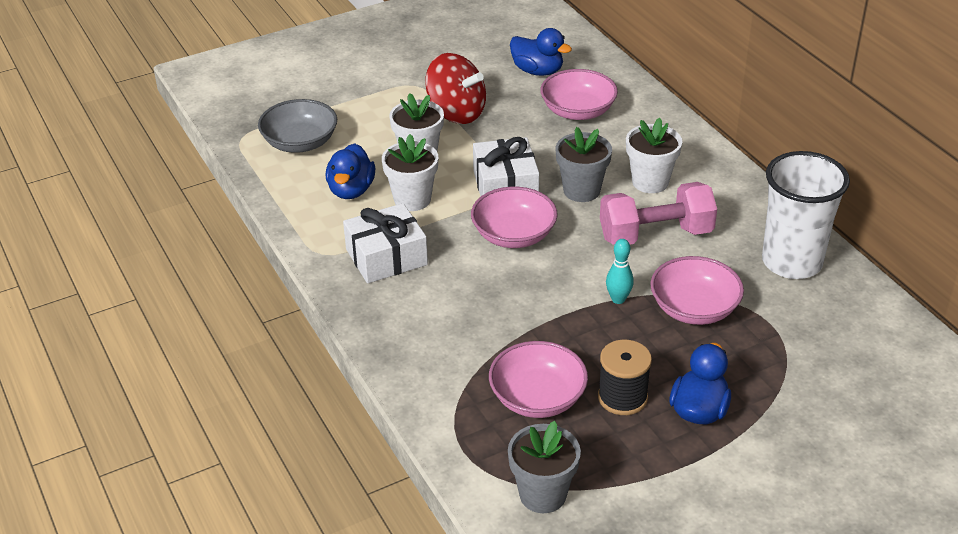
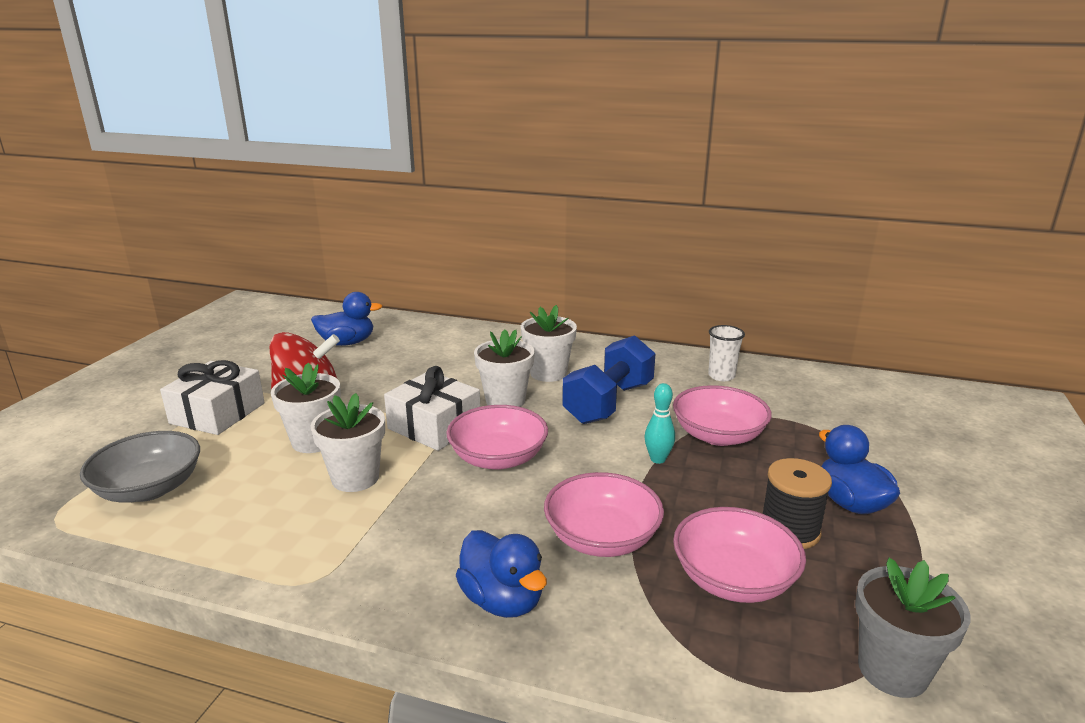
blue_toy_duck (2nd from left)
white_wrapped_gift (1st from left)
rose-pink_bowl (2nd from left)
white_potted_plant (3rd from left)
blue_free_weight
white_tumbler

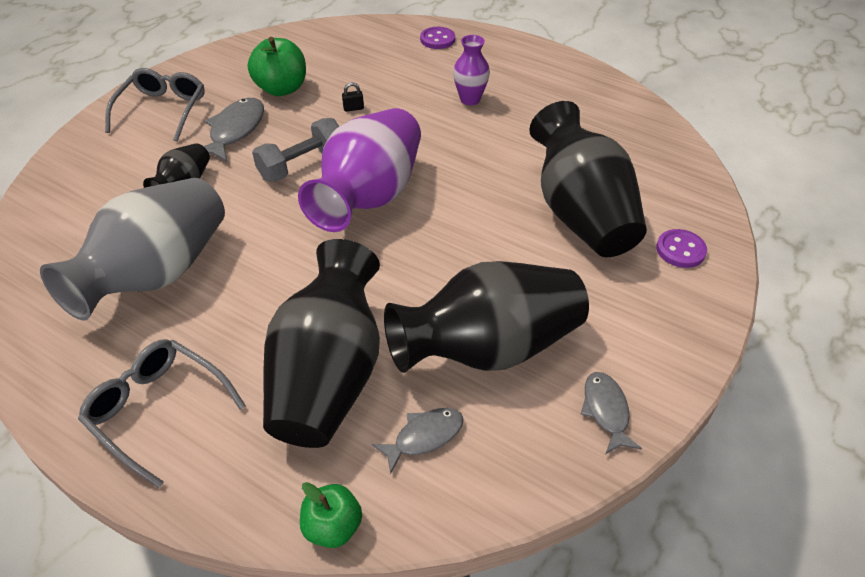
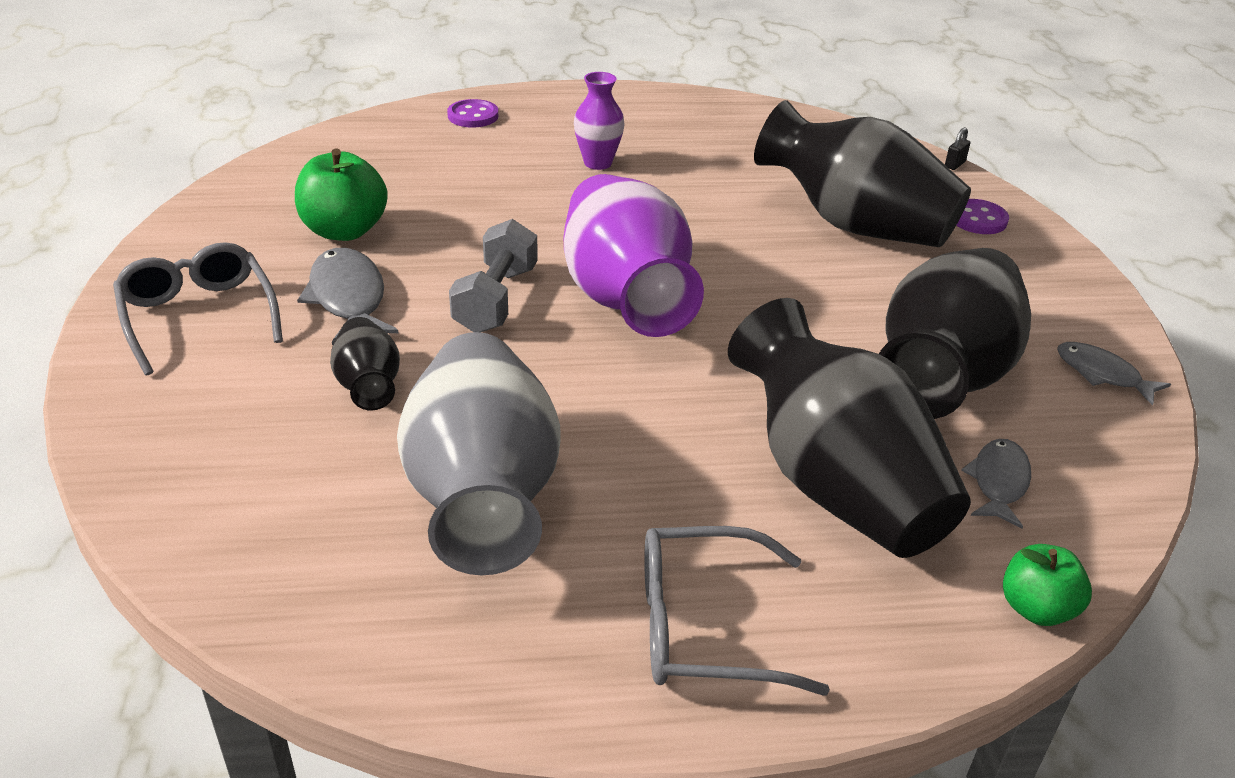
ebony_lock

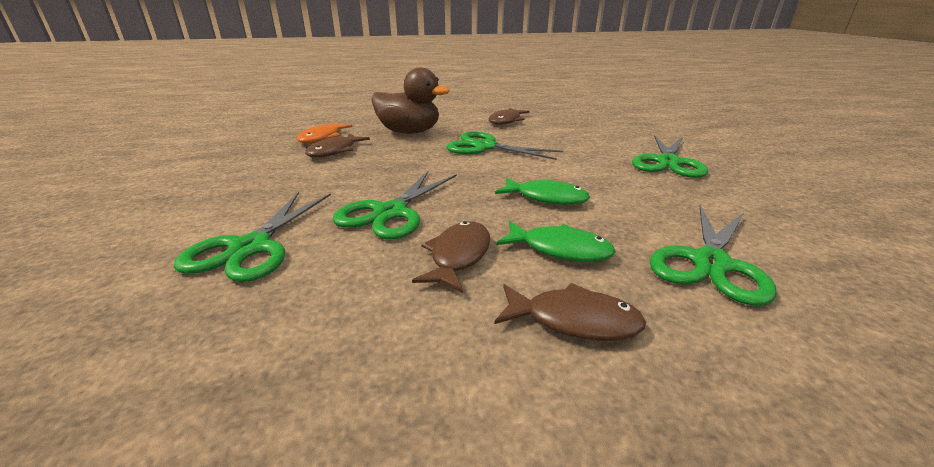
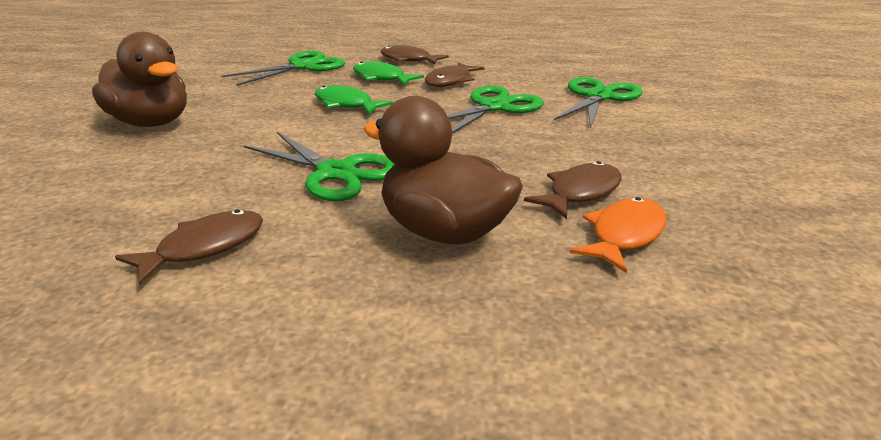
dark_brown_toy_duck (1st from left)

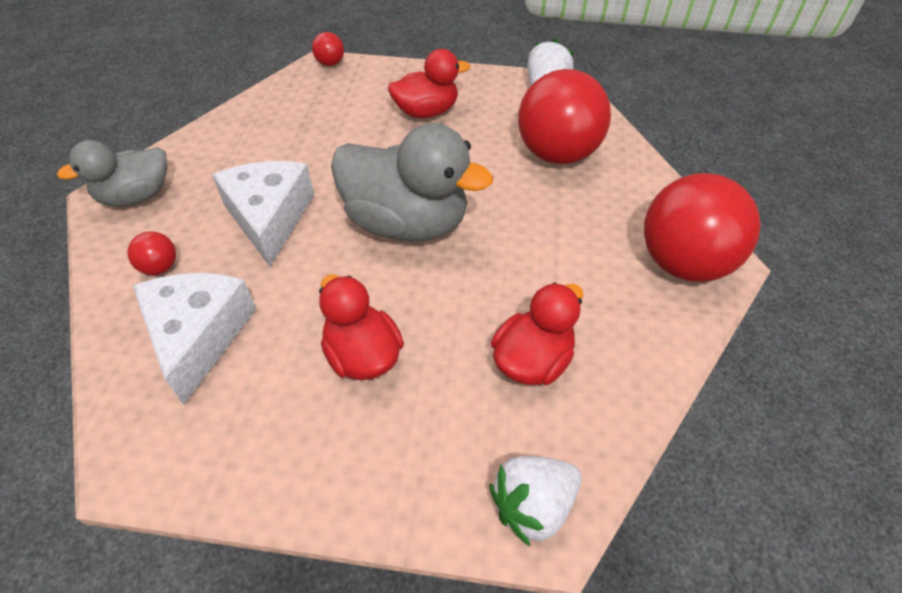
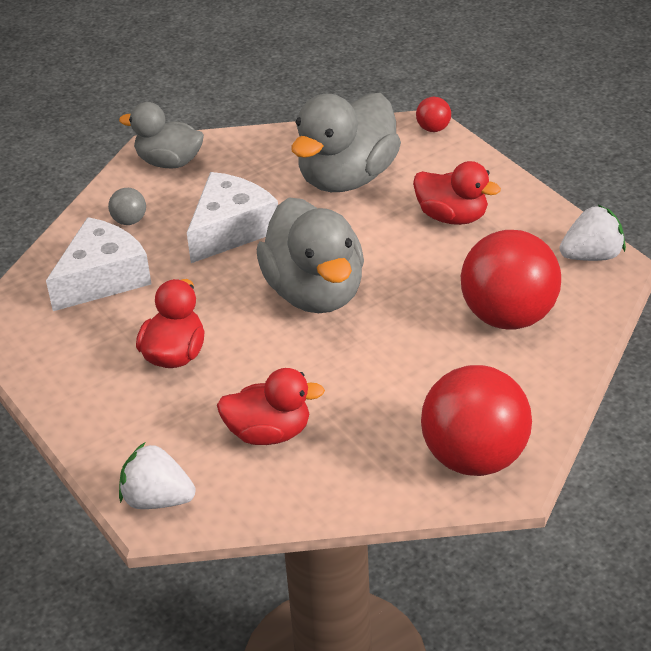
gray_toy_duck (3rd from left)
gray_ball

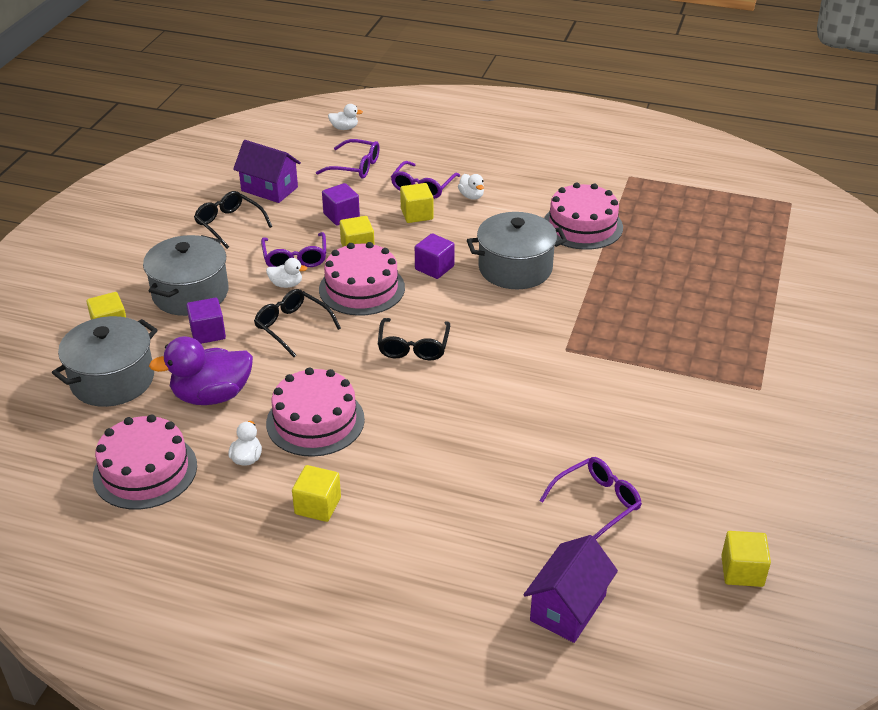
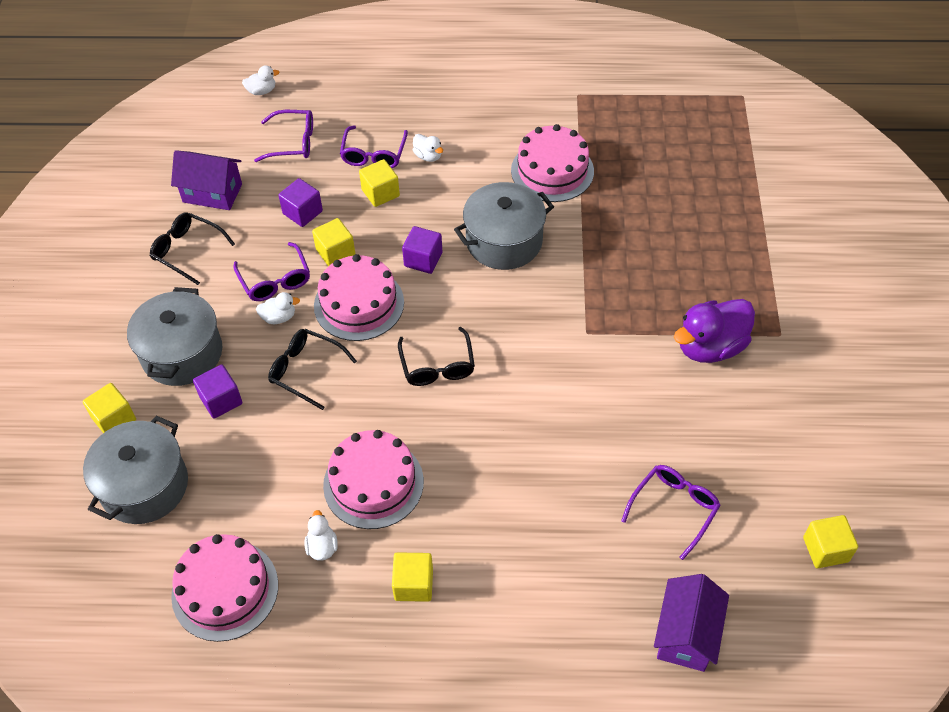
purple_toy_duck

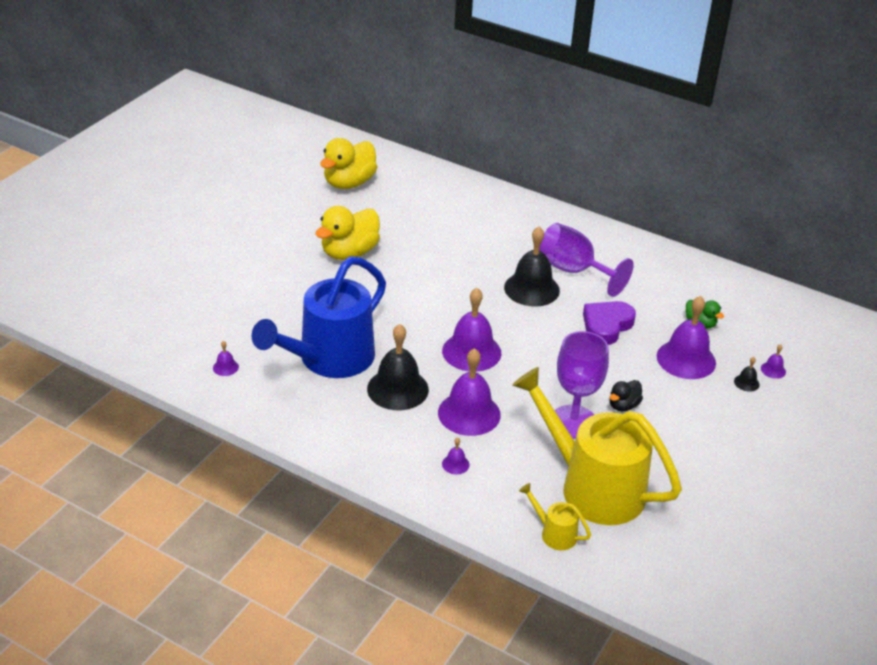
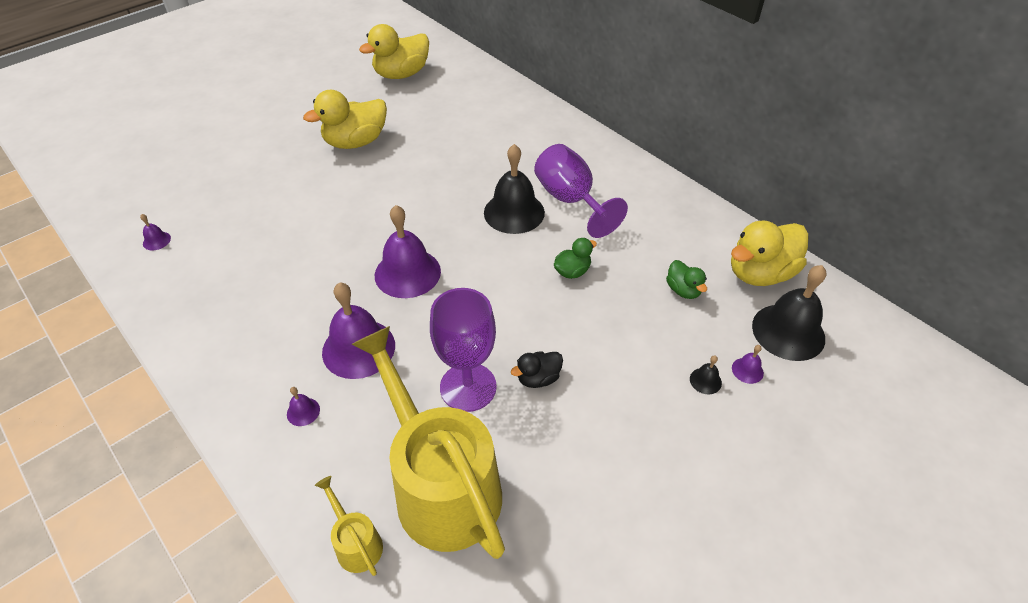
blue_watering_pot
purple_hand_bell (5th from left in the first image)
yellow_toy_duck (3rd from left)
ebony_hand_bell (3rd from left)
leaf-green_toy_duck (1st from left)

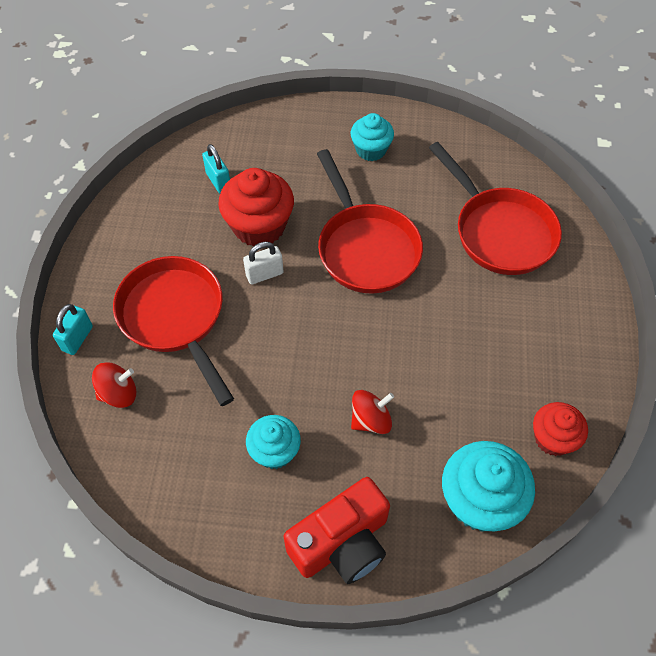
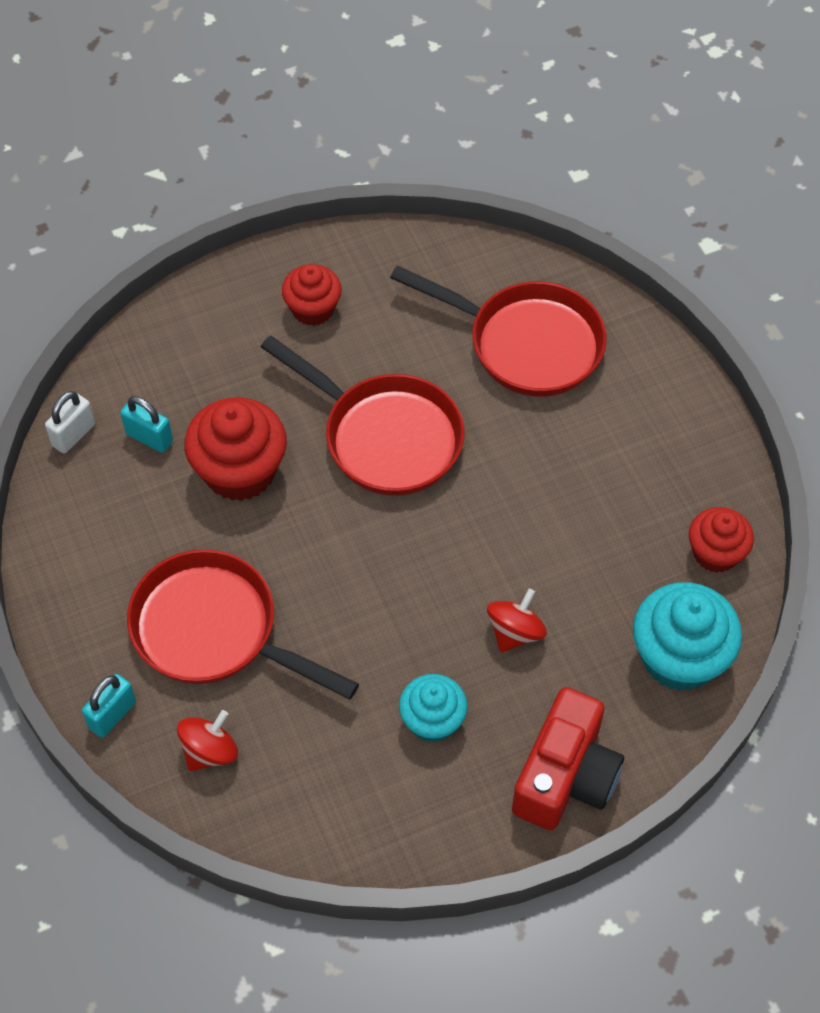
white_lock
crimson_fairy_cake (2nd from left)
turquoise_lock (1st from left)

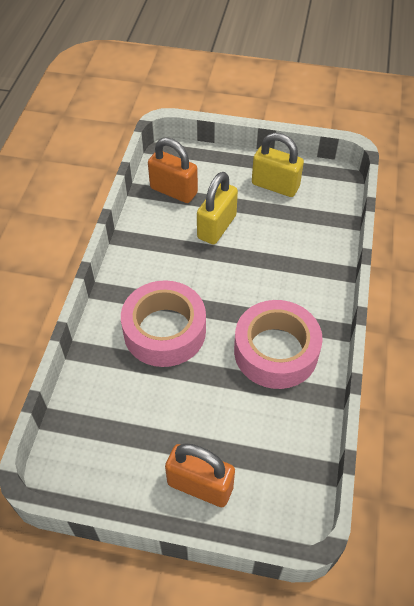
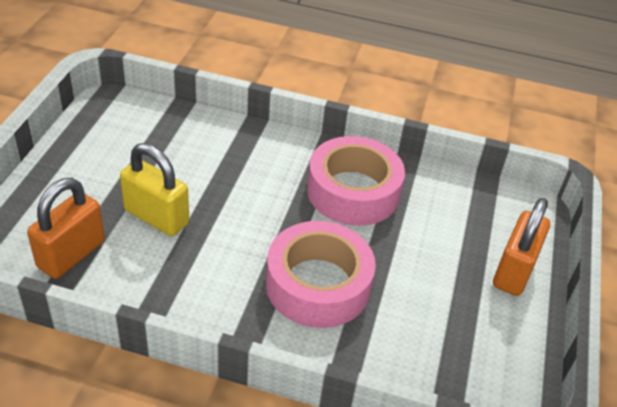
yellow_lock (2nd from left in the first image)

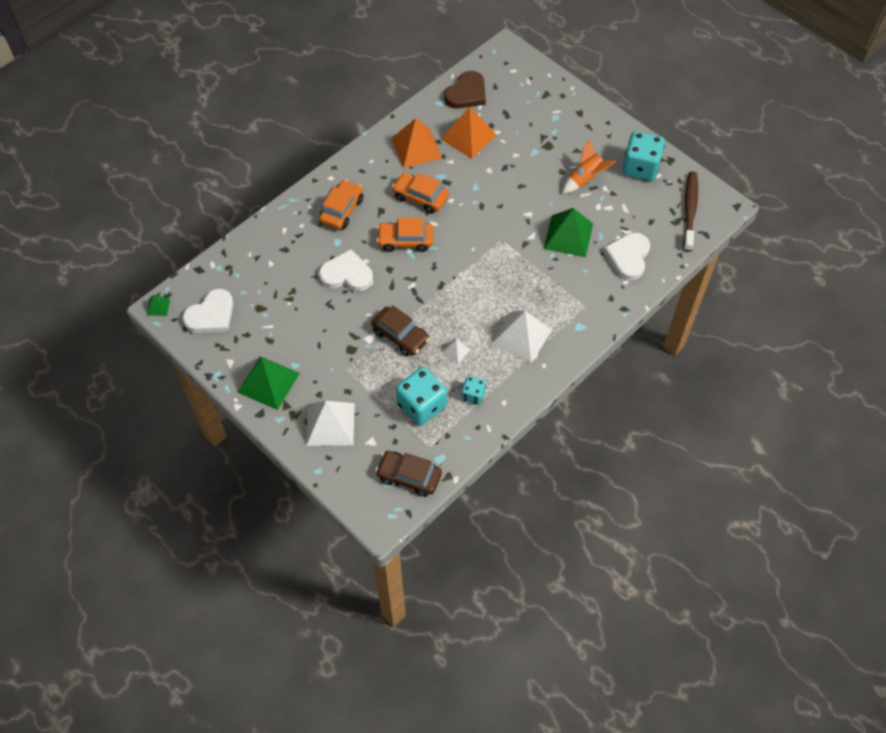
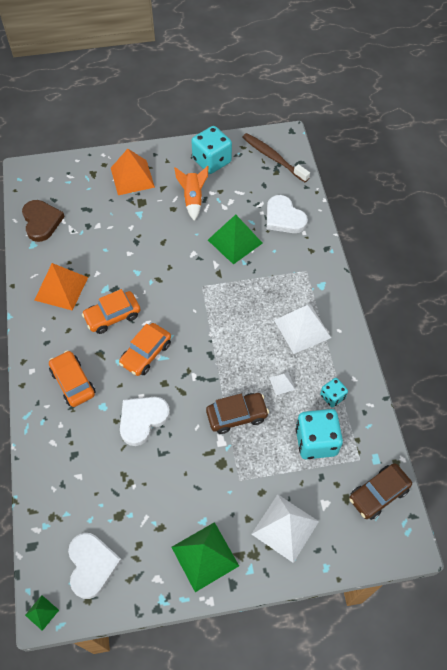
orange-coloured_pyramid_shape (2nd from left)

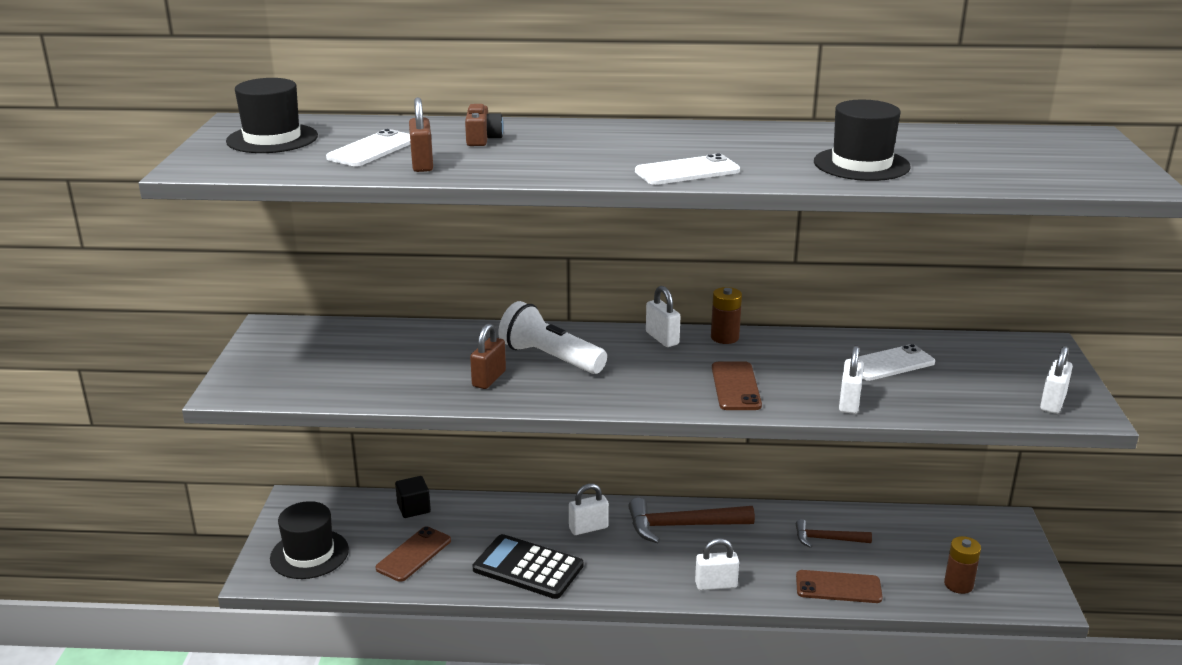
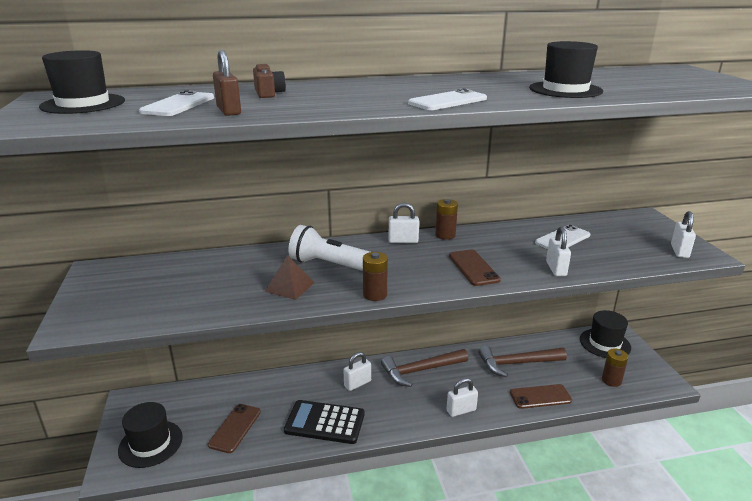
ebony_block
dark_brown_power_cell (1st from left)
ebony_hat (4th from left)
dark_brown_pyramid_shape
white_lock (2nd from left)
dark_brown_hammer (2nd from left)

